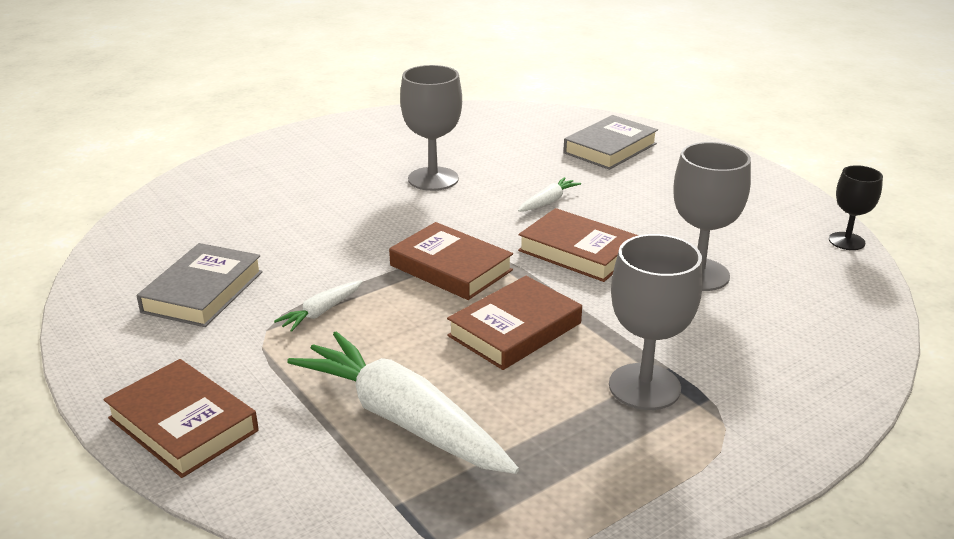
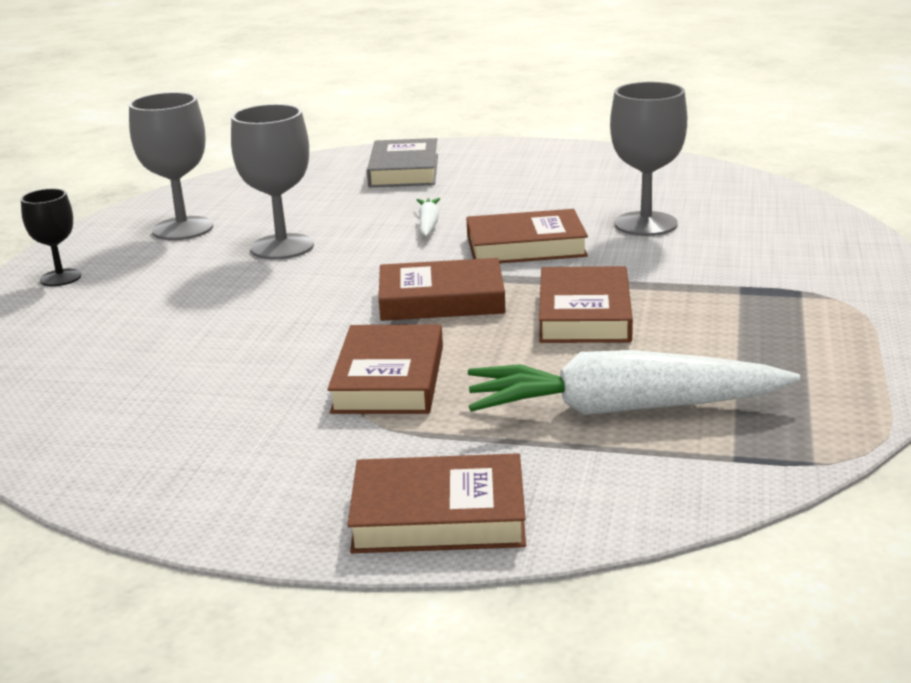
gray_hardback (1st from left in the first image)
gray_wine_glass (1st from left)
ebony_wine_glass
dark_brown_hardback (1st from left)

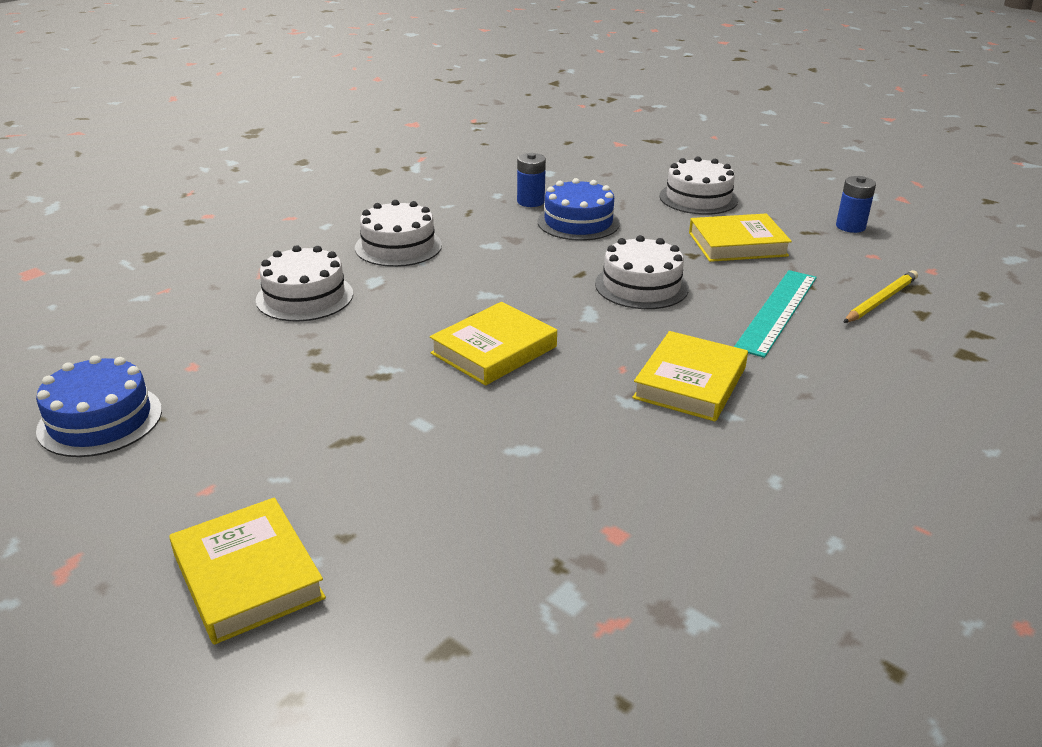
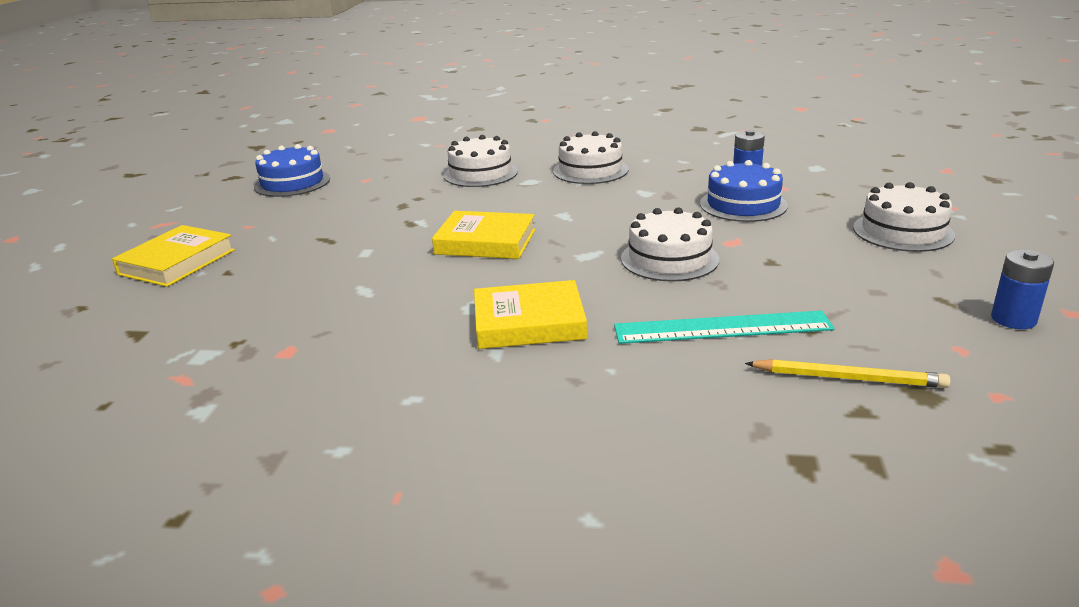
yellow_hardback (4th from left in the first image)

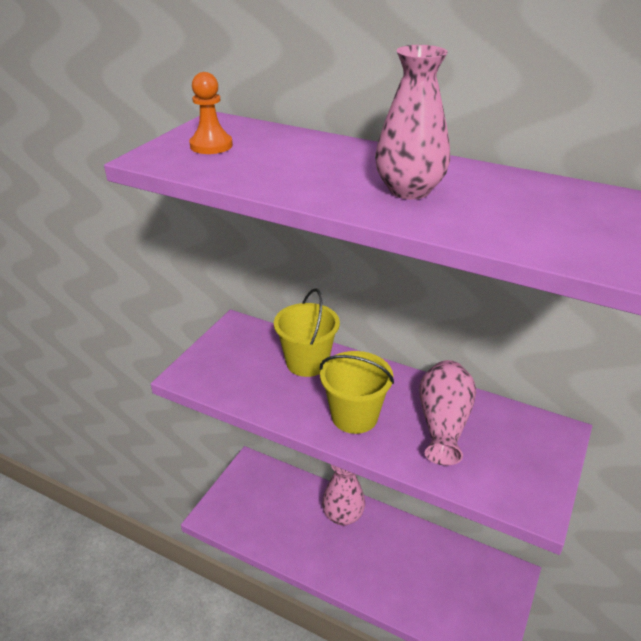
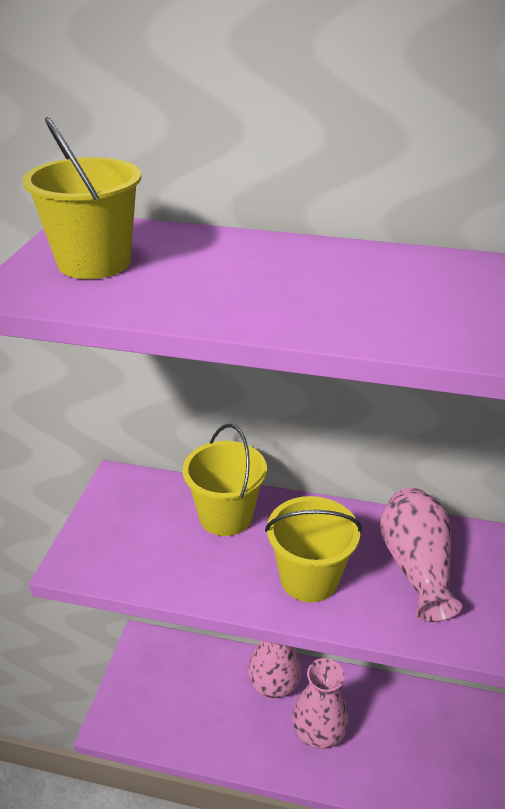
rose-pink_tall_vase (2nd from left)
yellow_pail (1st from left)

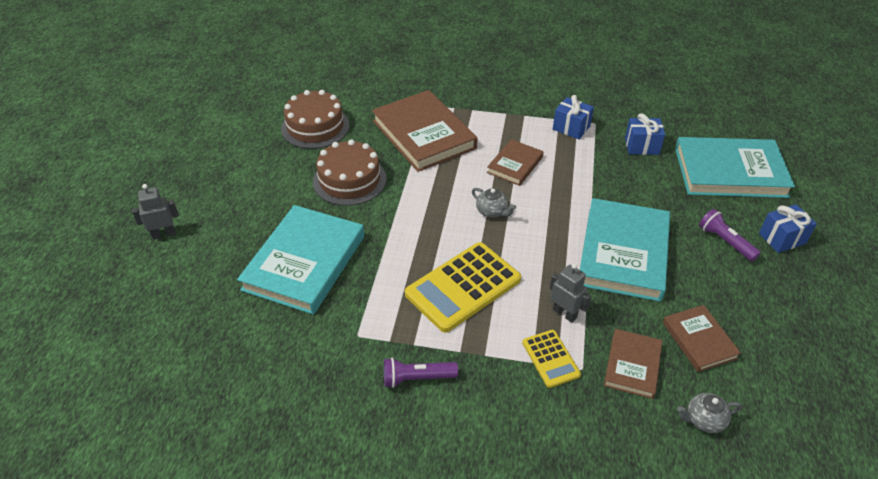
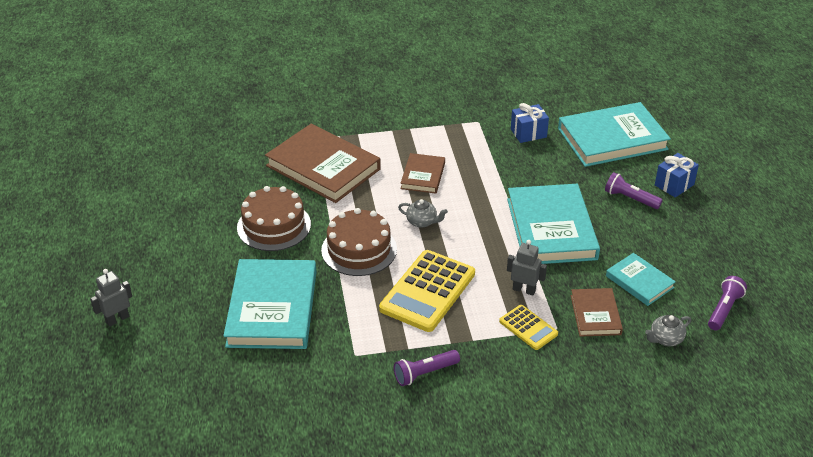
blue_wrapped_gift (1st from left in the first image)
purple_flashlight (3rd from left)
dark_brown_gateau (2nd from left)
turquoise_hardback (4th from left)

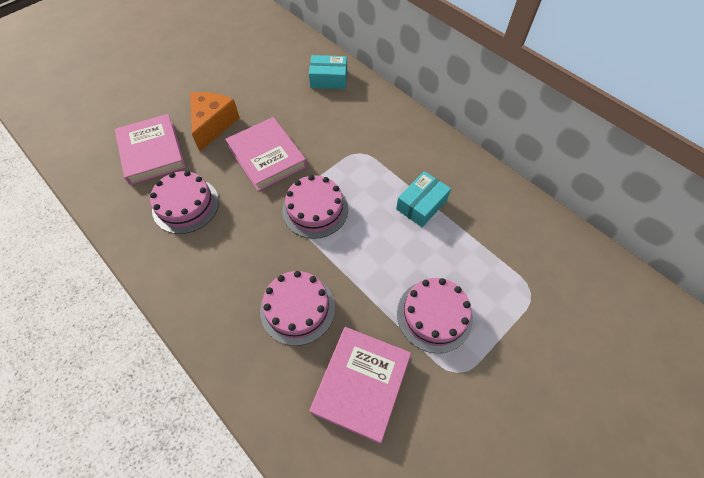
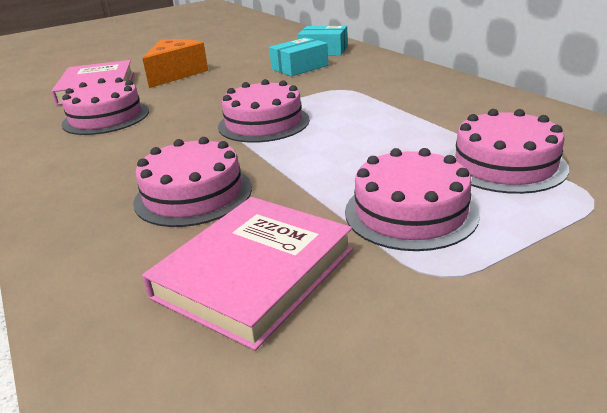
rose-pink_hardback (2nd from left in the first image)
rose-pink_gateau (5th from left)
turquoise_package (1st from left)

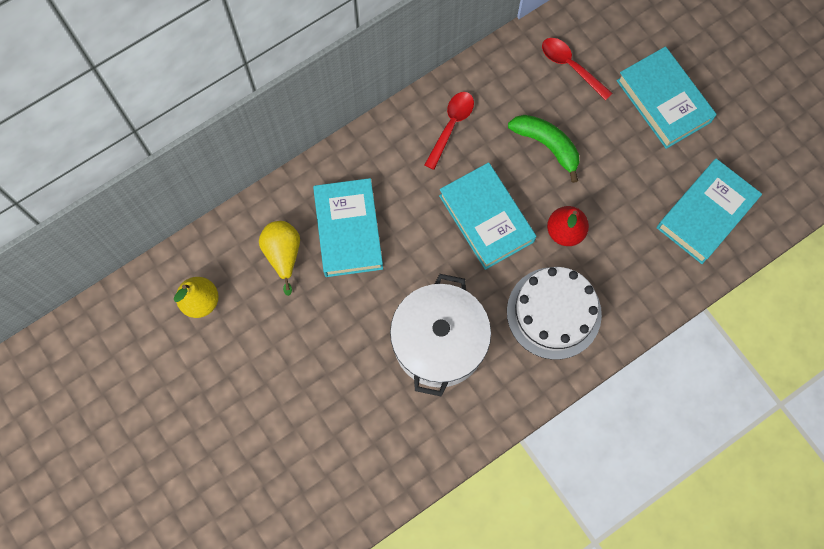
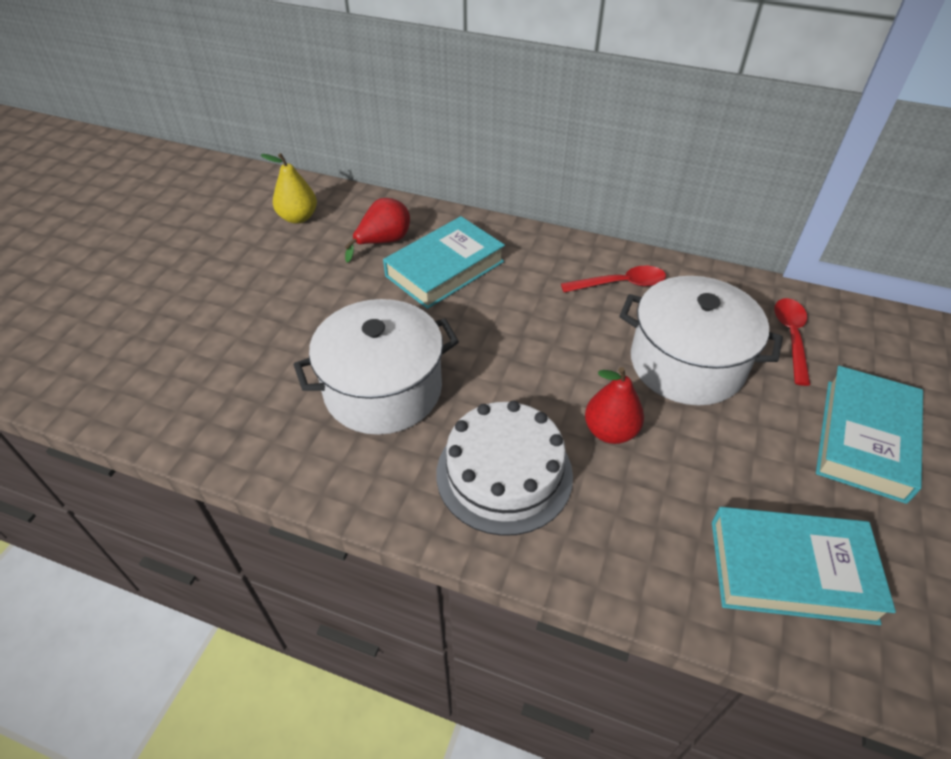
turquoise_hardback (2nd from left in the first image)
white_cooking_pot (2nd from left)
crimson_toy_pear (1st from left)

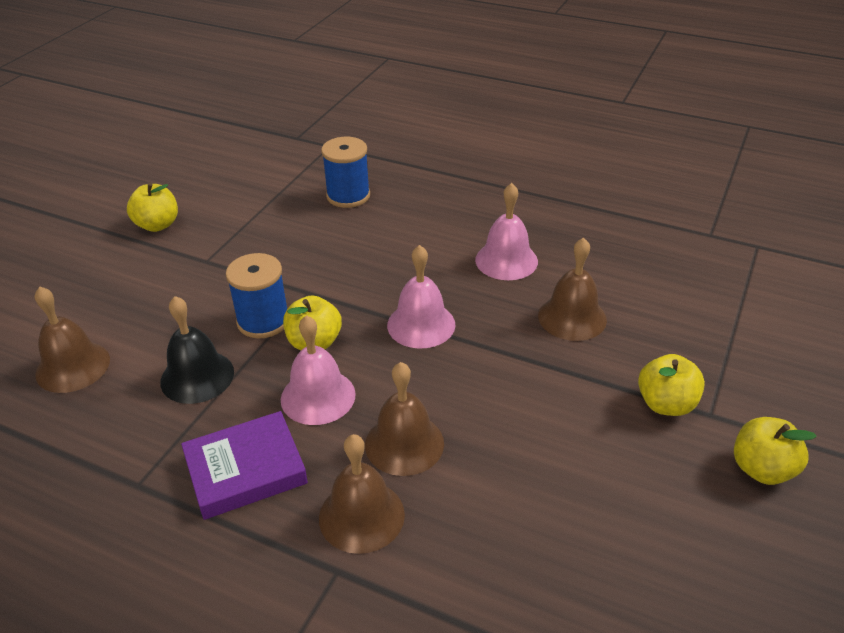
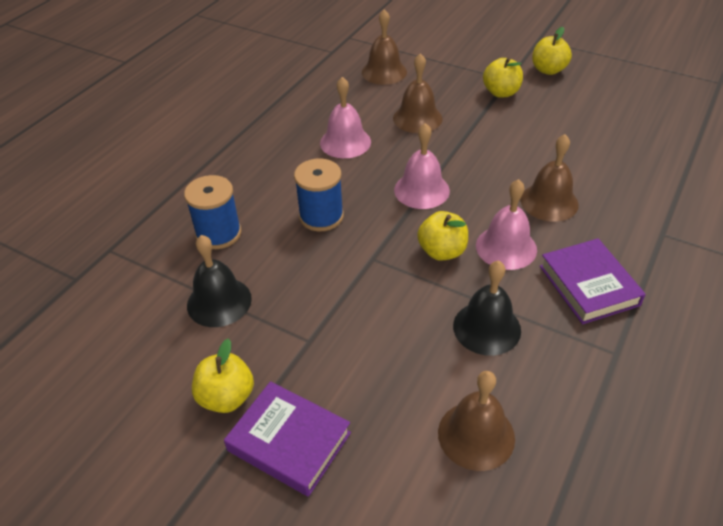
ebony_hand_bell (1st from left)
purple_hardback (1st from left)
blue_bobbin (2nd from left)
dark_brown_hand_bell (1st from left)

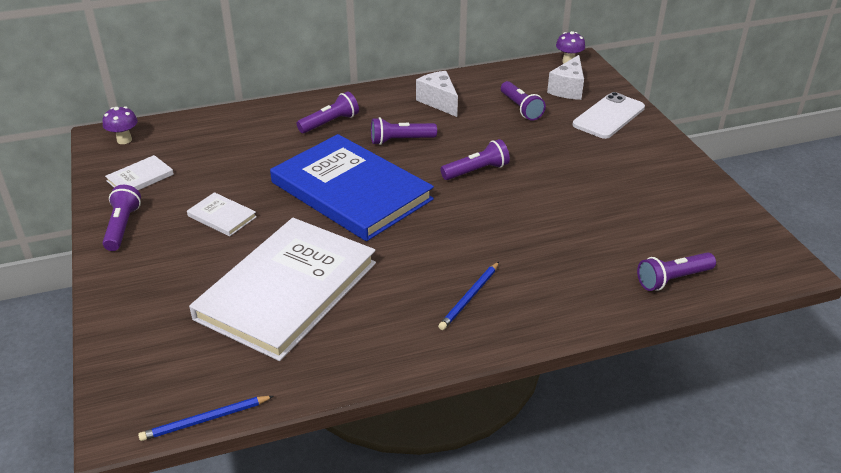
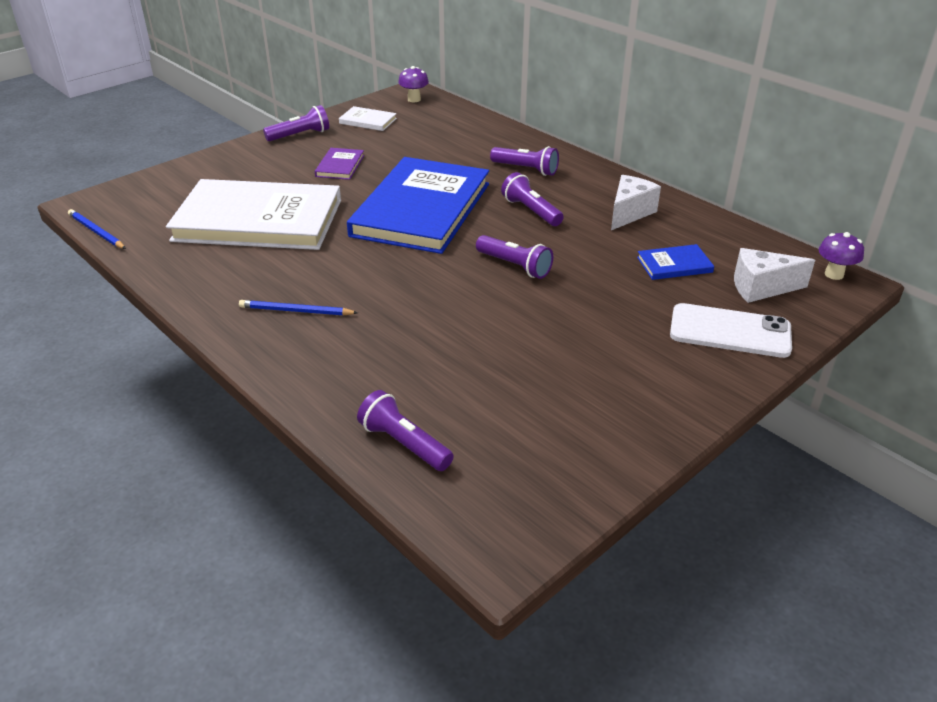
blue_hardback (2nd from left)
purple_hardback

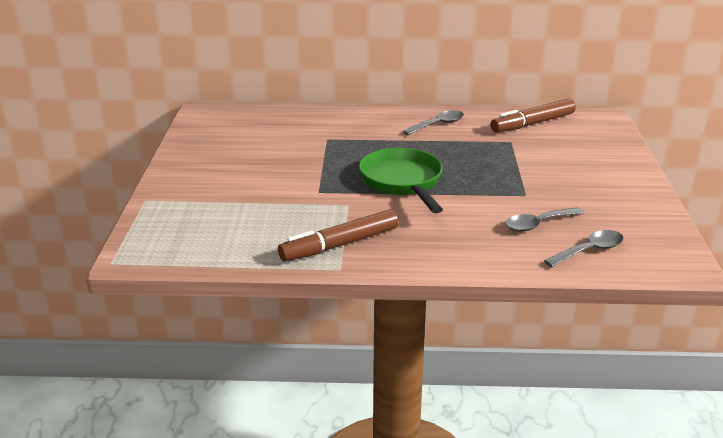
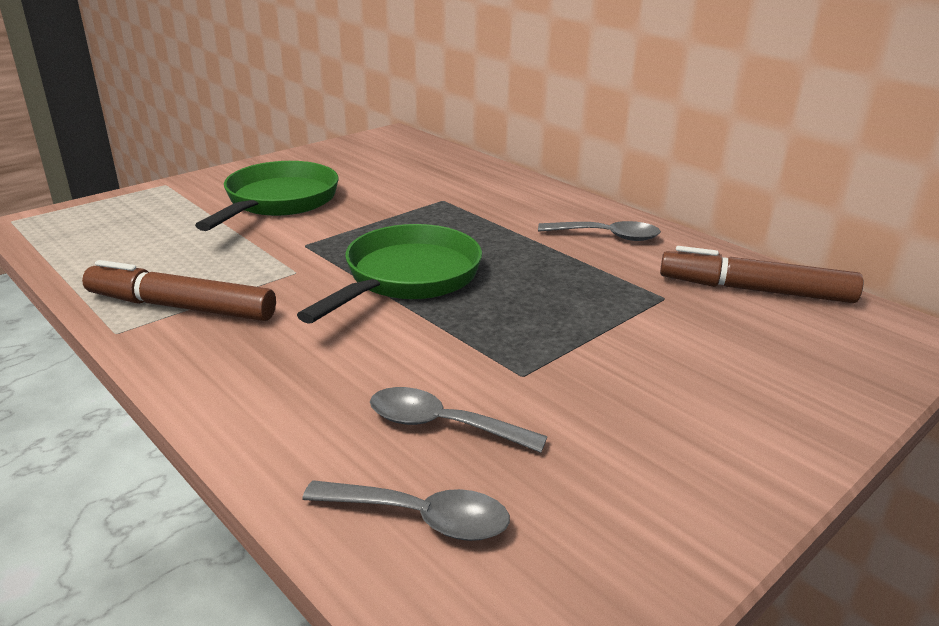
leaf-green_skillet (1st from left)

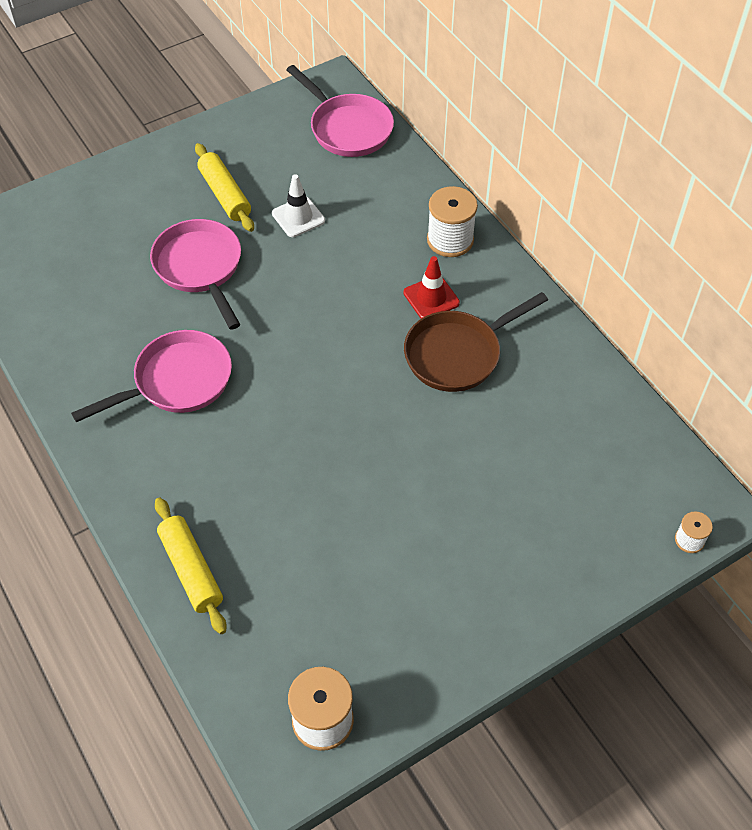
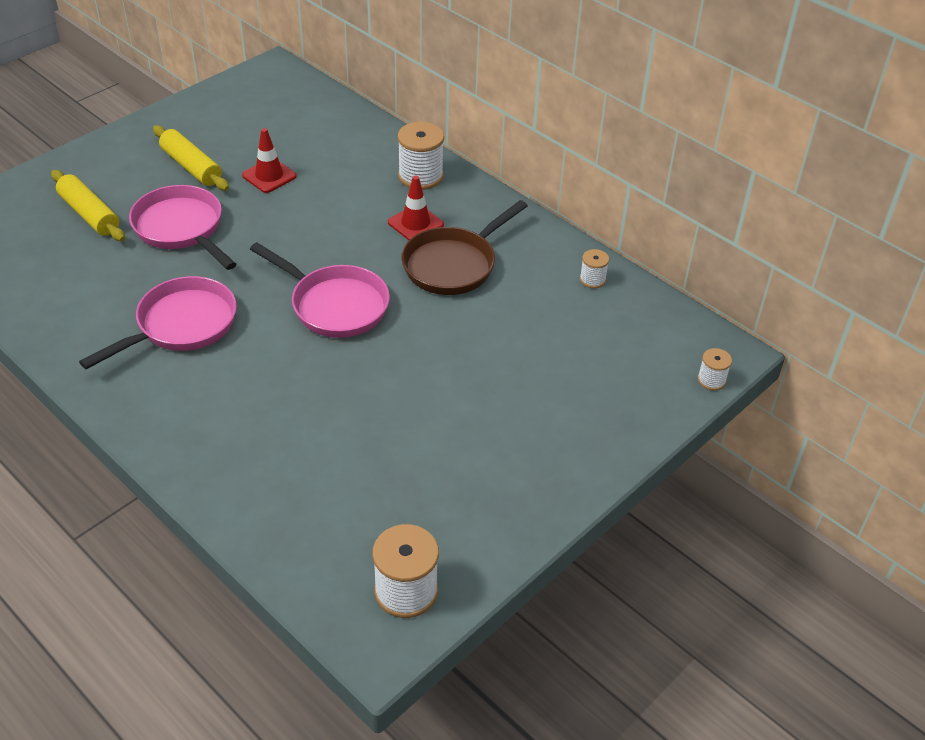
white_bobbin (3rd from left)
yellow_rolling_pin (1st from left)
rose-pink_skillet (3rd from left)
crimson_traffic_cone (1st from left)

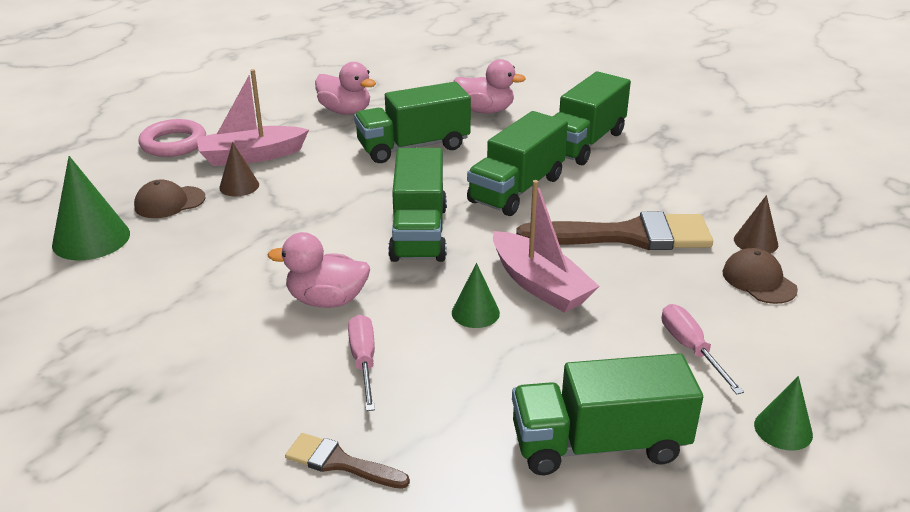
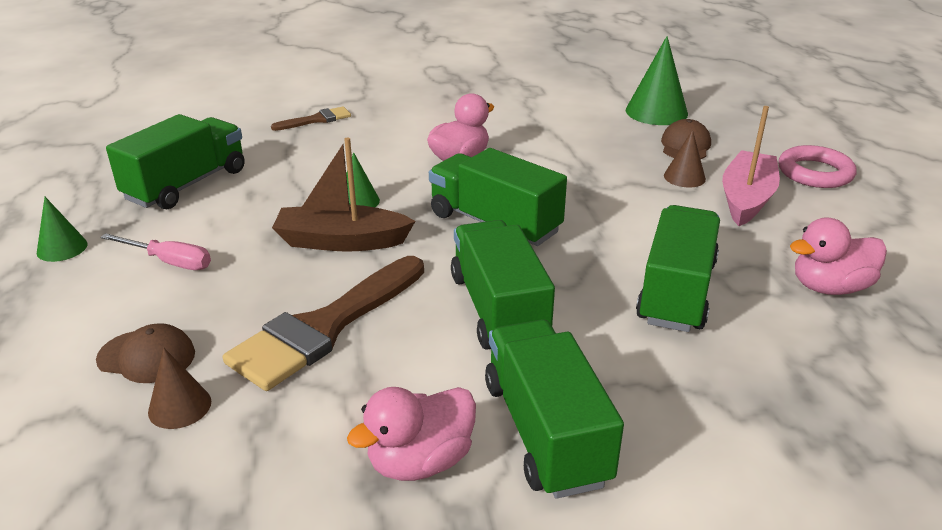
rose-pink_flat_screwdriver (1st from left in the first image)
rose-pink_toy_duck (1st from left)
dark_brown_sailboat

